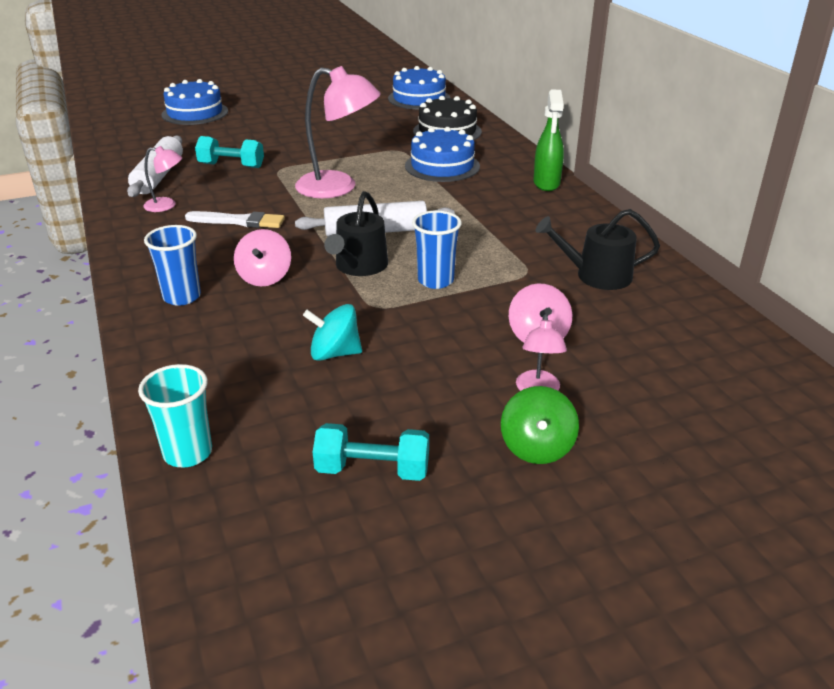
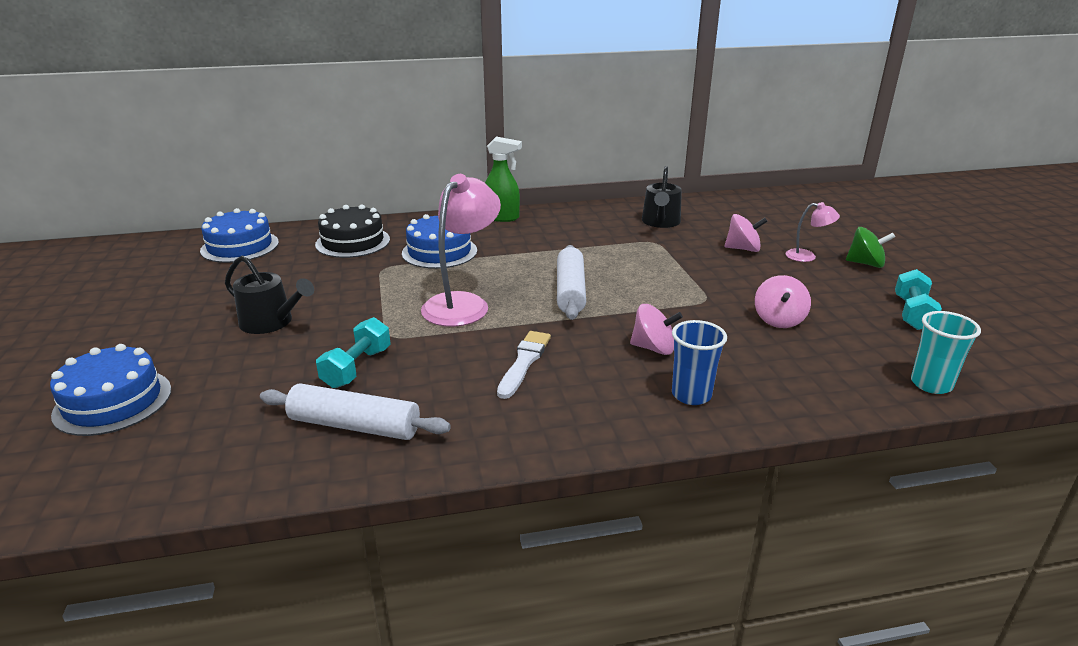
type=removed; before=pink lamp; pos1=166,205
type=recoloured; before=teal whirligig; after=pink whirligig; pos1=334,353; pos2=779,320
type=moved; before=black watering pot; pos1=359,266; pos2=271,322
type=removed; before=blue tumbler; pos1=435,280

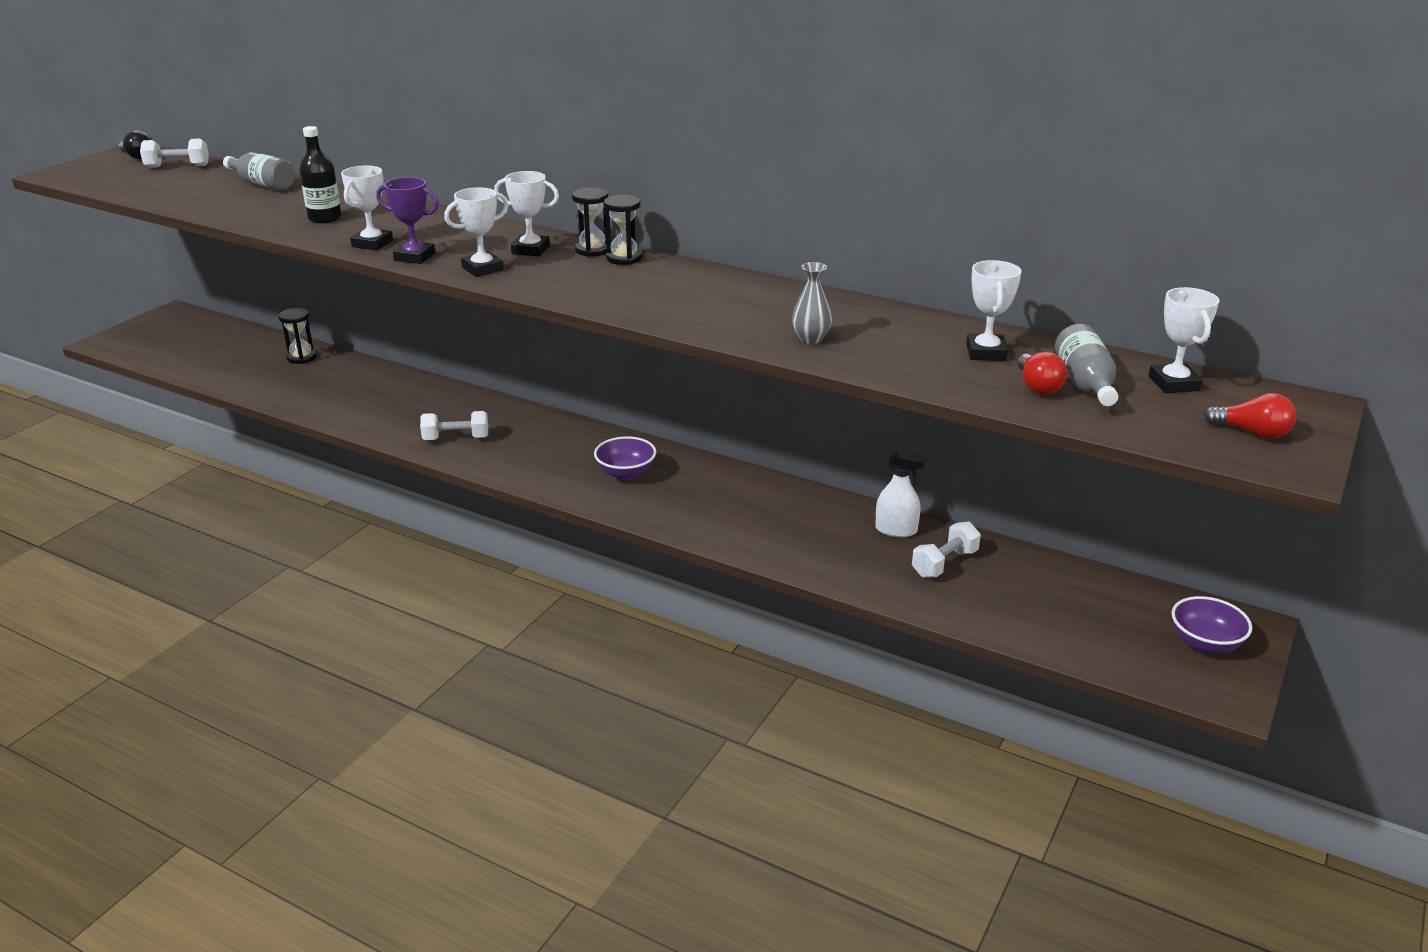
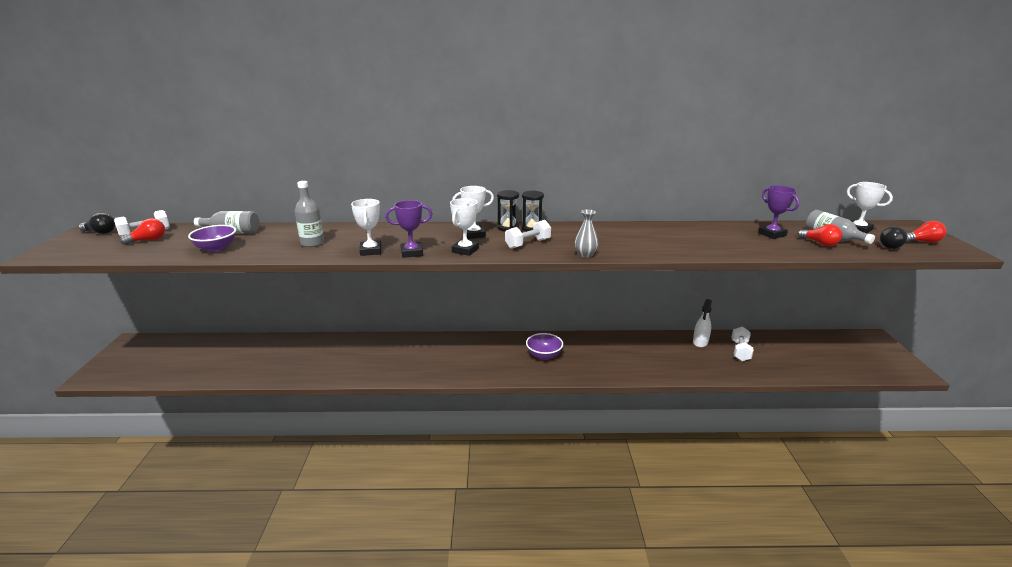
type=removed; before=black sandglass; pos1=301,357
type=recoloured; before=black flask; after=grey flask; pos1=325,218; pos2=312,243
type=moved; before=snow-white hand weight; pos1=456,438; pos2=528,244
type=moved; before=grey vase; pos1=811,339; pos2=585,254
type=turned; before=snow-white spray cleaner; pos1=896,530; pos2=700,342; turn=135
type=recoloured; before=snow-white trophy; after=royal purple trophy; pos1=986,352; pos2=772,234
type=moved; before=royal purple serving bowl; pos1=1205,643; pos2=216,248
type=added; after=crimson bulb; pos2=148,240
type=added; after=black bulb; pos2=888,245

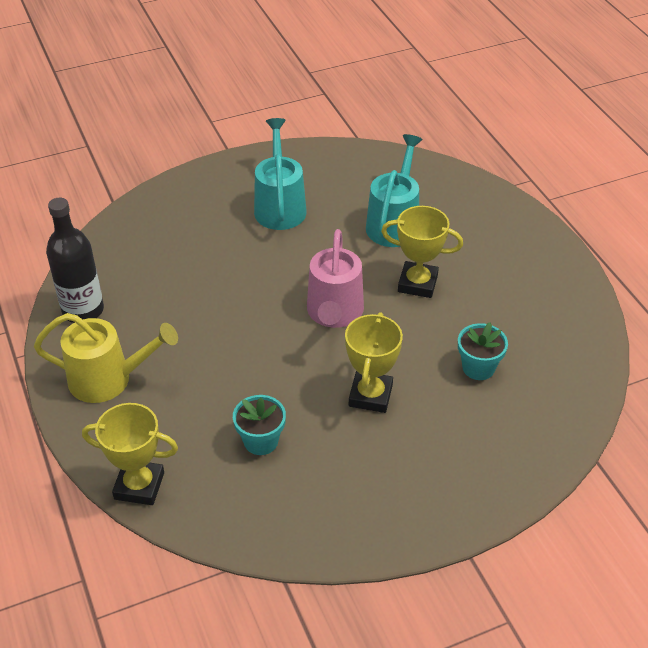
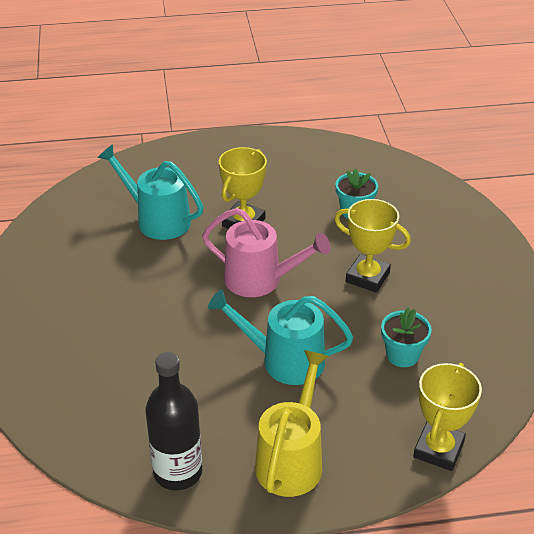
type=moved; before=teal watering pot; pos1=279,206; pos2=284,360

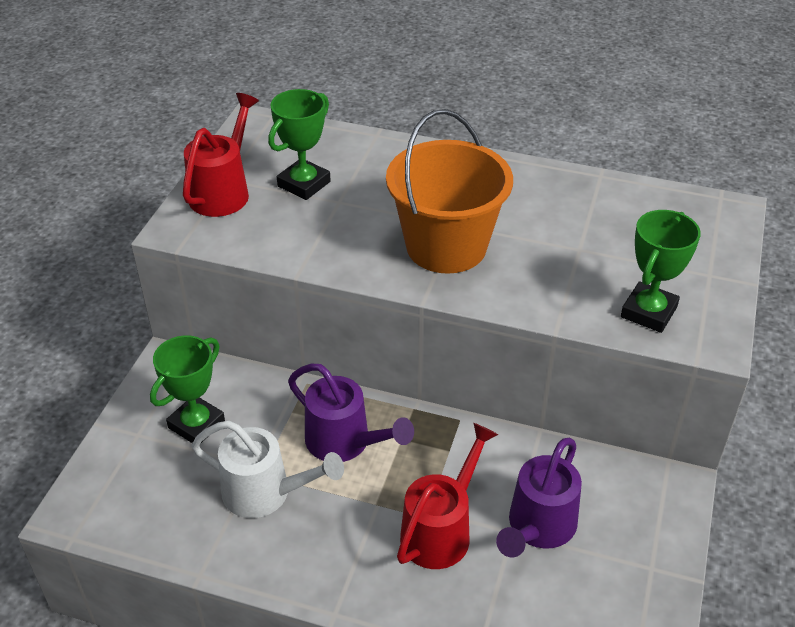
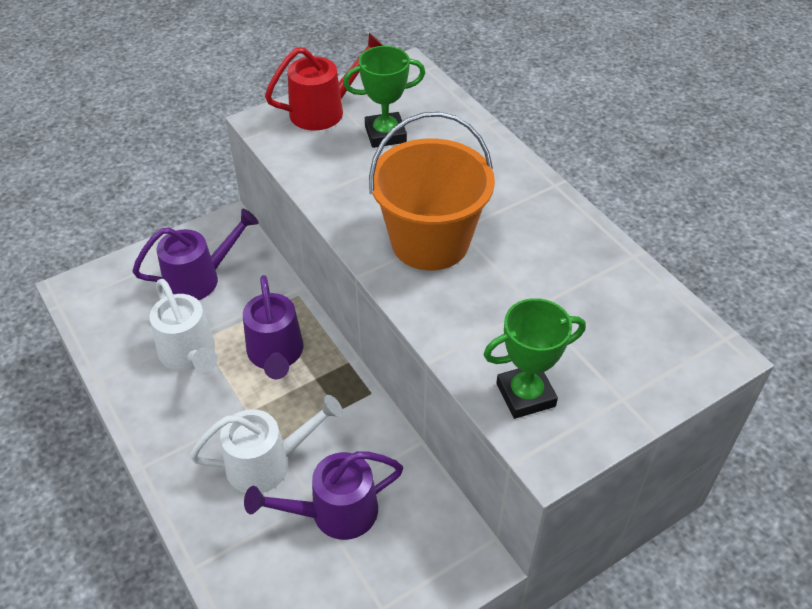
type=replaced; before=leaf-green trophy; after=royal purple watering pot; pos1=196,424; pos2=200,278
type=recoloured; before=crimson watering pot; after=snow-white watering pot; pos1=442,529; pos2=269,463

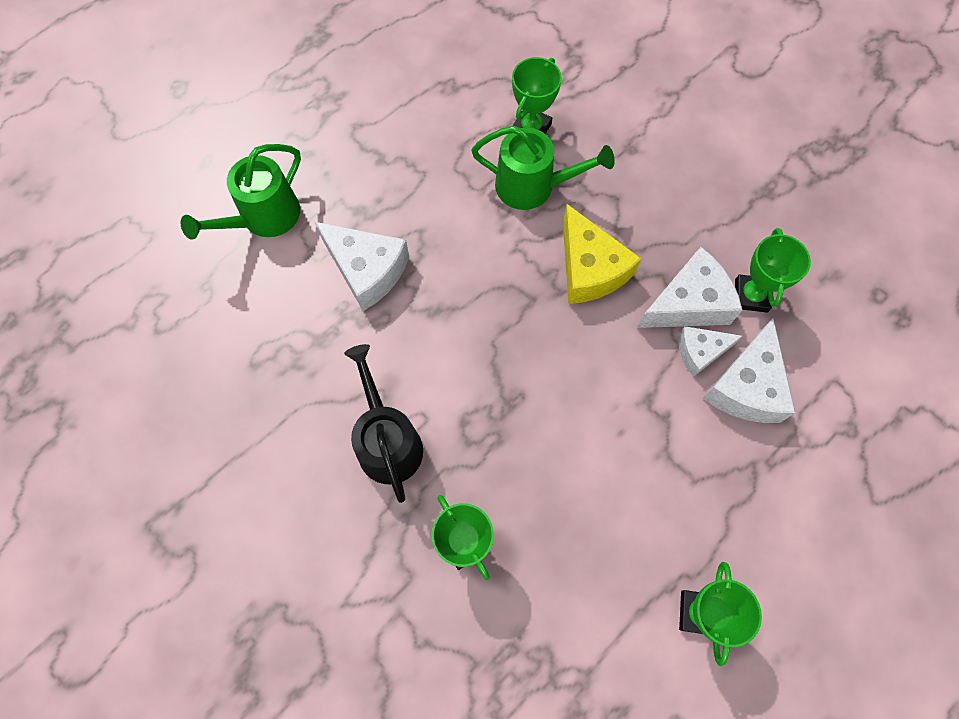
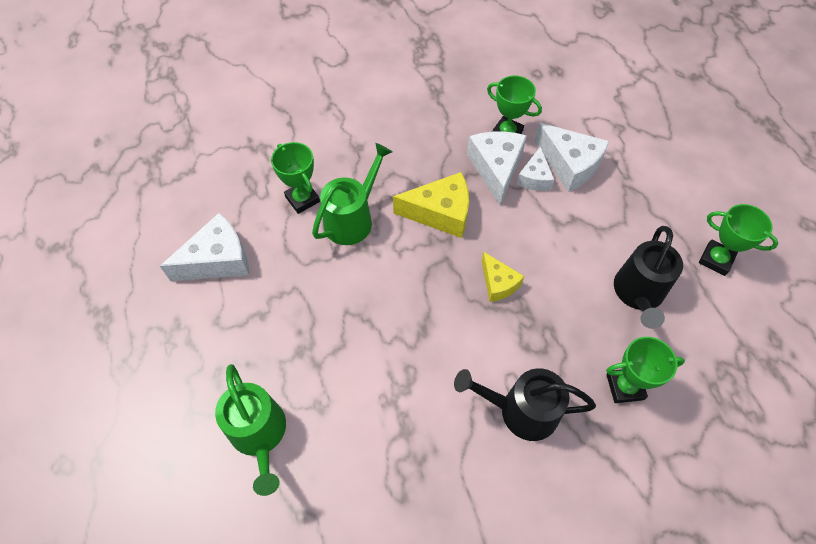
type=moved; before=snow-white cheese wedge; pos1=367,270; pos2=218,260
type=added; after=golden cheese wedge; pos2=498,283
type=added; after=black watering pot; pos2=638,294

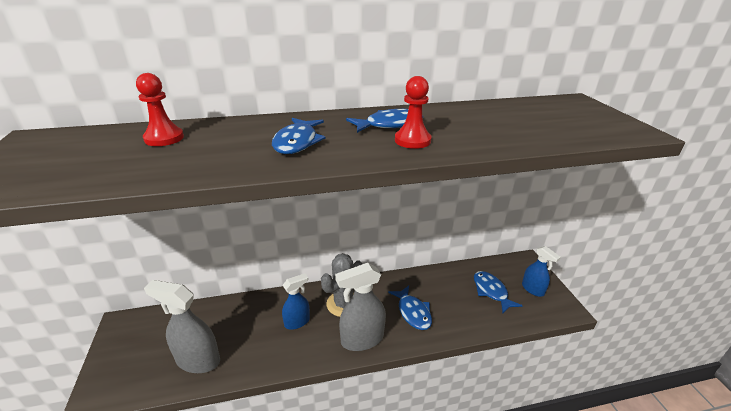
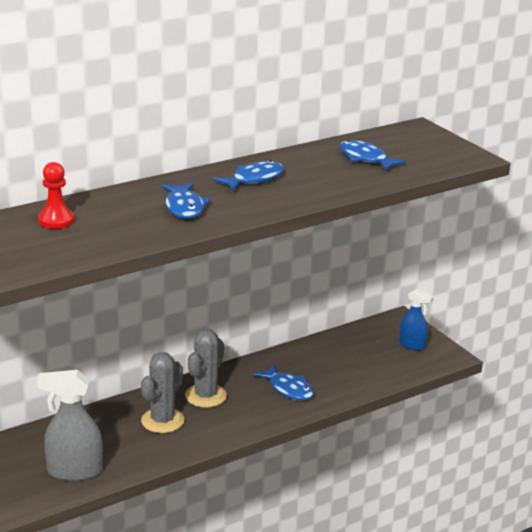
type=replaced; before=blue spray cleaner; after=grey saguaro cactus; pos1=297,322; pos2=162,421
type=removed; before=grey spray cleaner; pos1=362,339
type=removed; before=crimson chess pawn; pos1=412,140
type=moved; before=blue fish; pos1=491,291; pos2=365,159

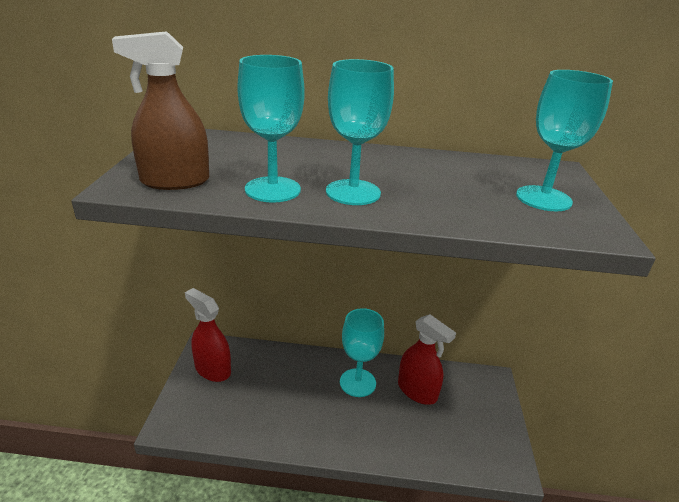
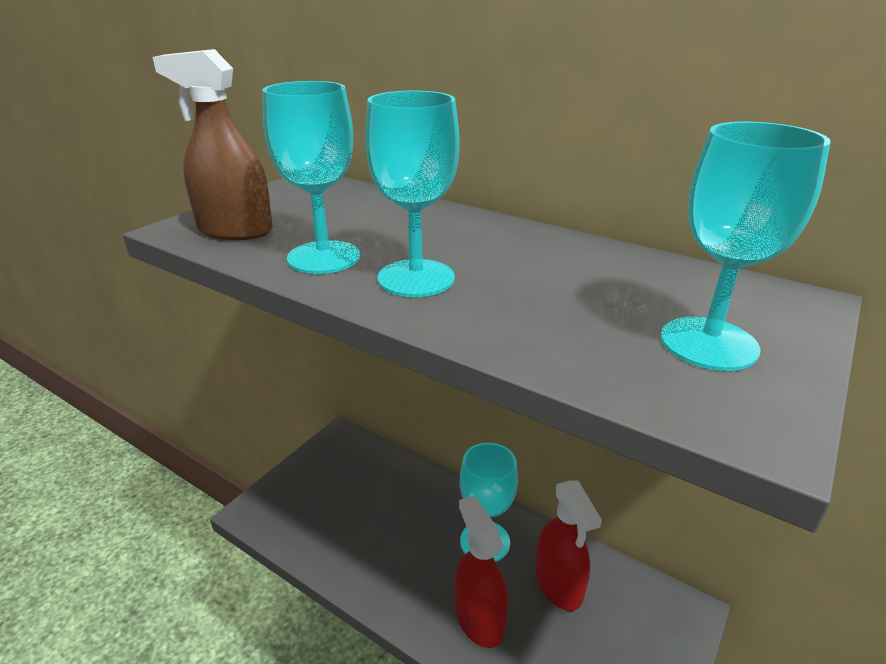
type=moved; before=crimson spray cleaner; pos1=212,369; pos2=479,618

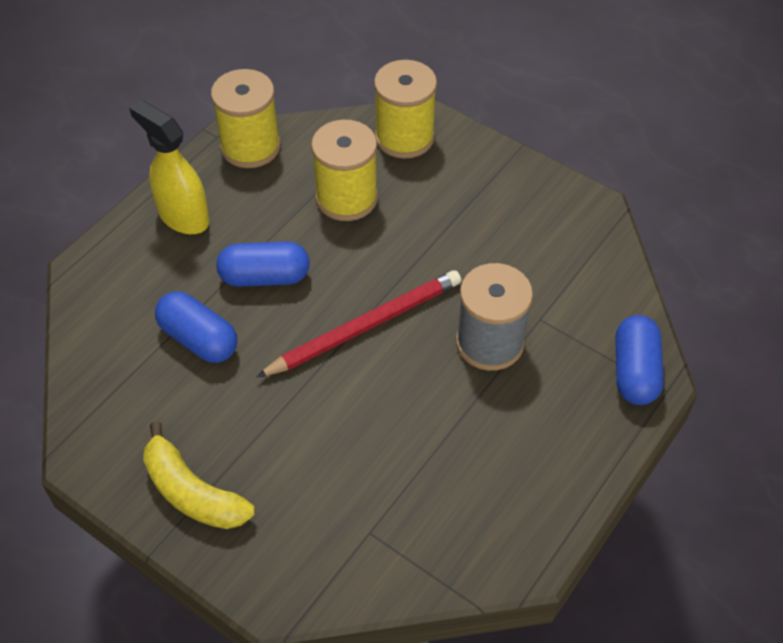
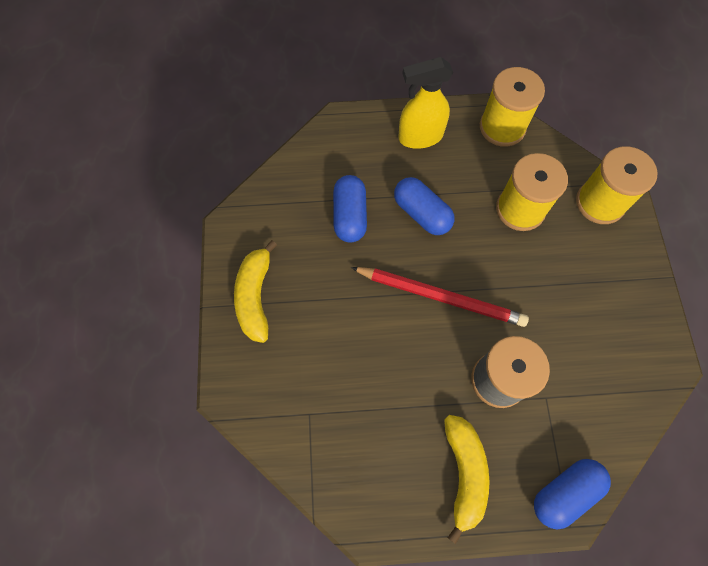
type=turned; before=golden spray cleaner; pos1=183,216; pos2=420,137; turn=-105
type=added; after=golden banana fruit; pos2=464,473

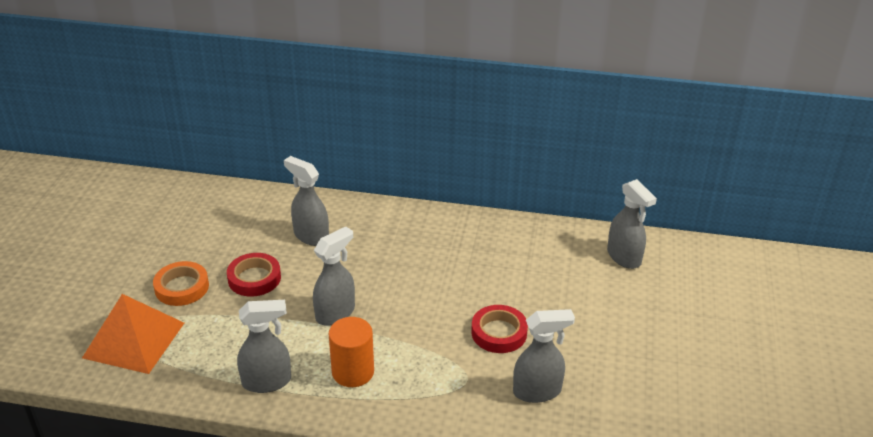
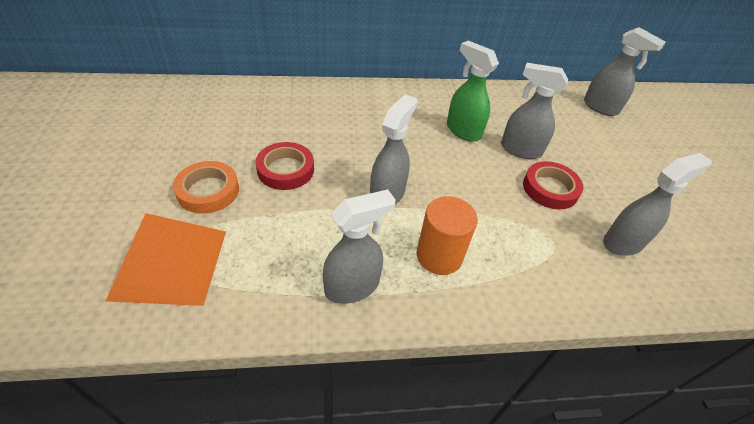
type=moved; before=grey spray cleaner; pos1=311,236; pos2=520,150
type=added; after=leaf-green spray cleaner; pos2=463,131

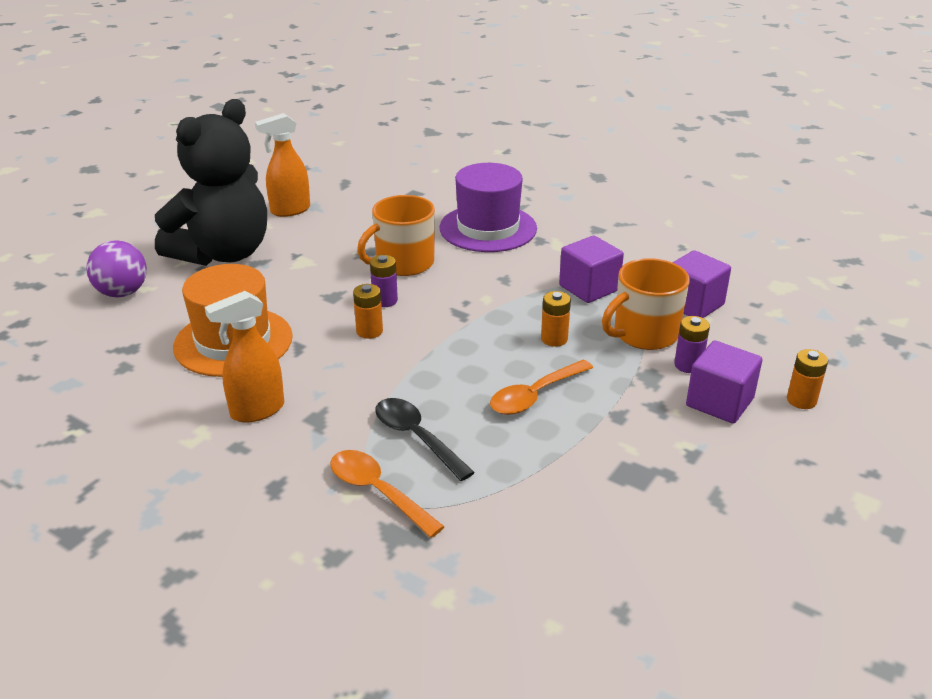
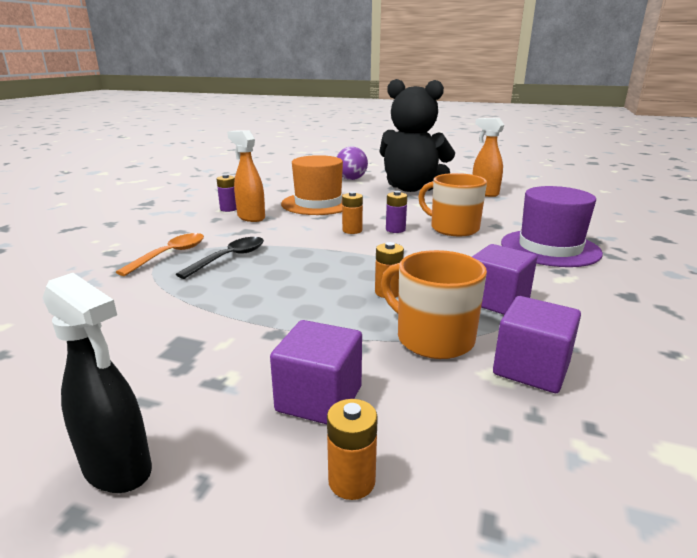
type=removed; before=orange teaspoon; pos1=534,395
type=moved; before=royal purple power cell; pos1=688,365; pos2=229,209
type=added; after=black spray cleaner; pos2=118,469

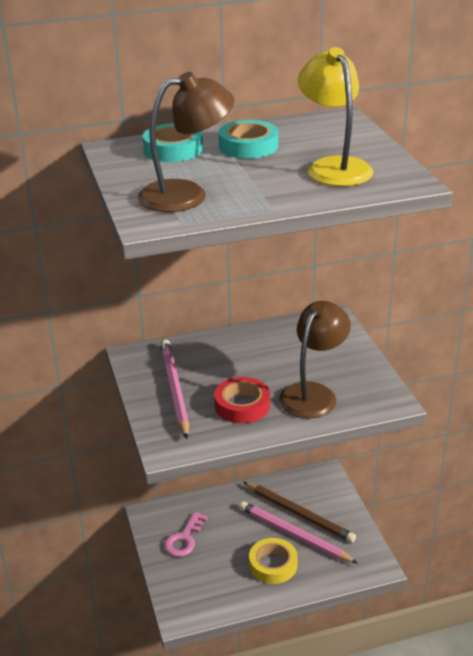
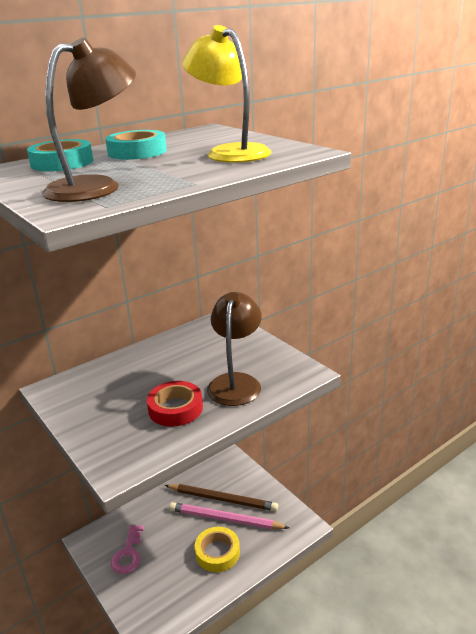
type=removed; before=pink pencil; pos1=174,389

